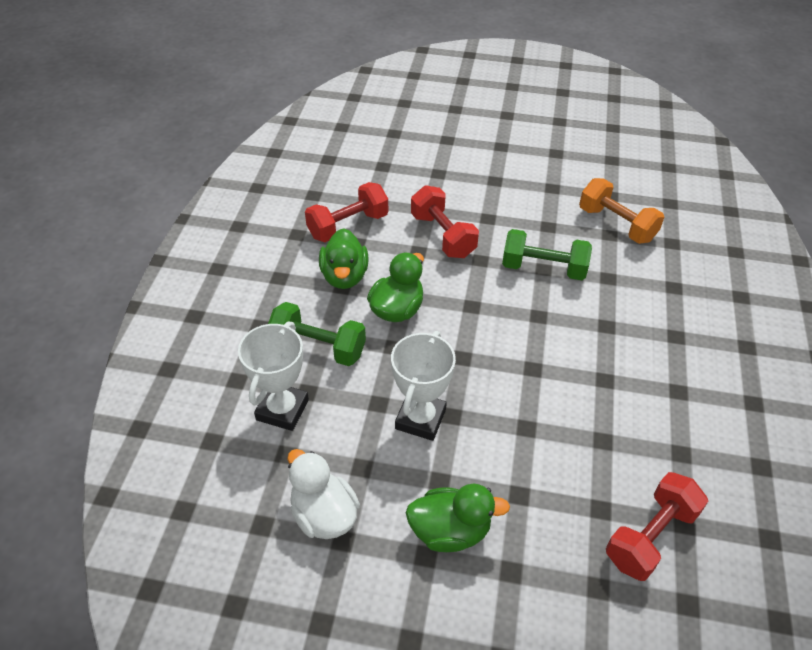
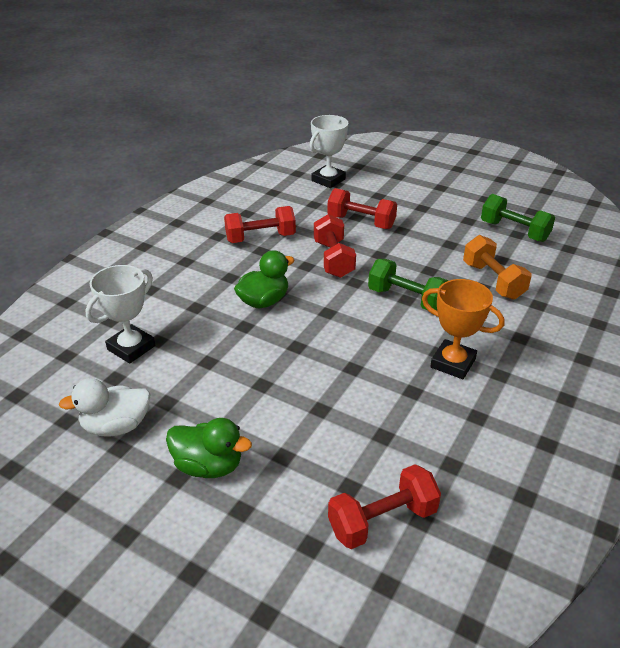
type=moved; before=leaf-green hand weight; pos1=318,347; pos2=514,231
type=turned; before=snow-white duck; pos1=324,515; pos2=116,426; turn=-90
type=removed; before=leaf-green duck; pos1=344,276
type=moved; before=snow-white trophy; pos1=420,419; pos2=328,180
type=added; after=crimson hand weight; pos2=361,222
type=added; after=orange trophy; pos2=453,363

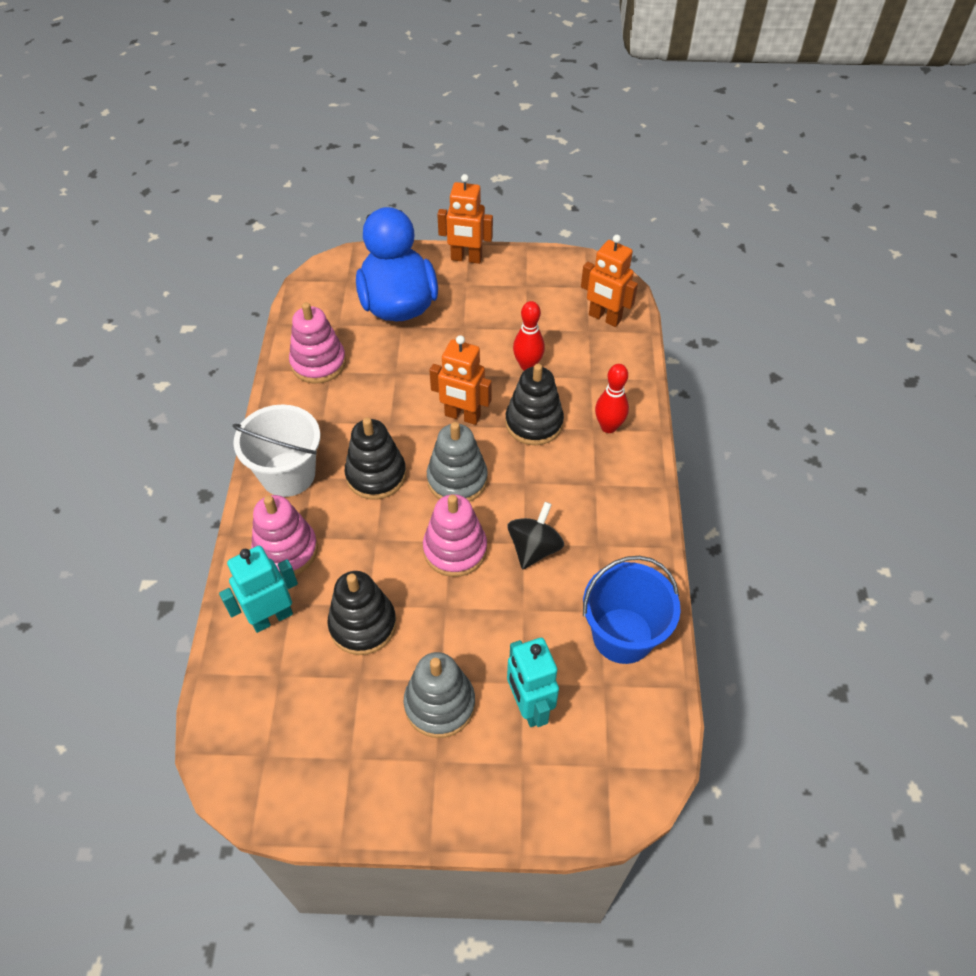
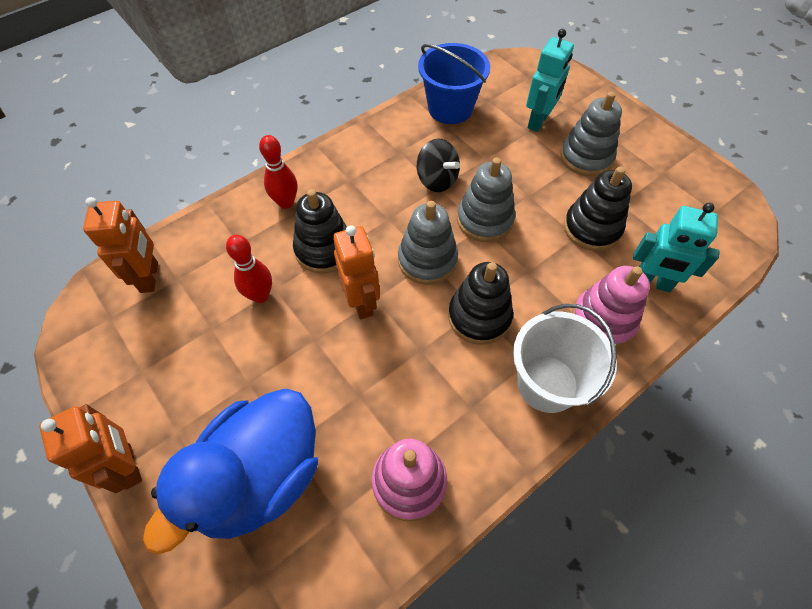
type=recoloured; before=pink stacking rings; after=grey stacking rings; pos1=455,549; pos2=484,220
type=turned; before=black whirligig; pos1=534,548; pos2=437,180; turn=-120

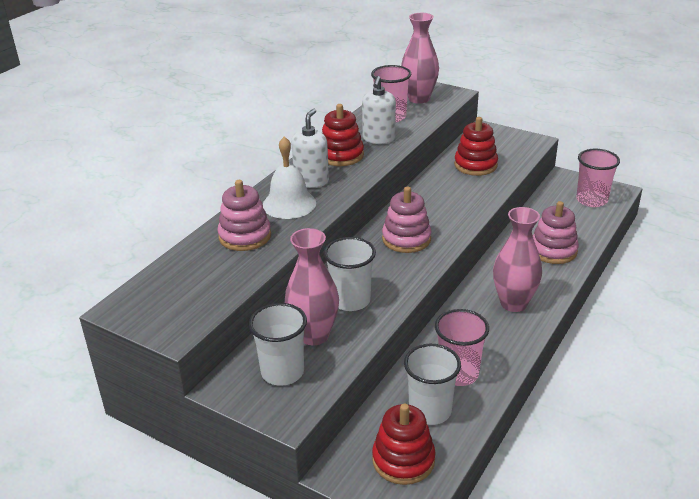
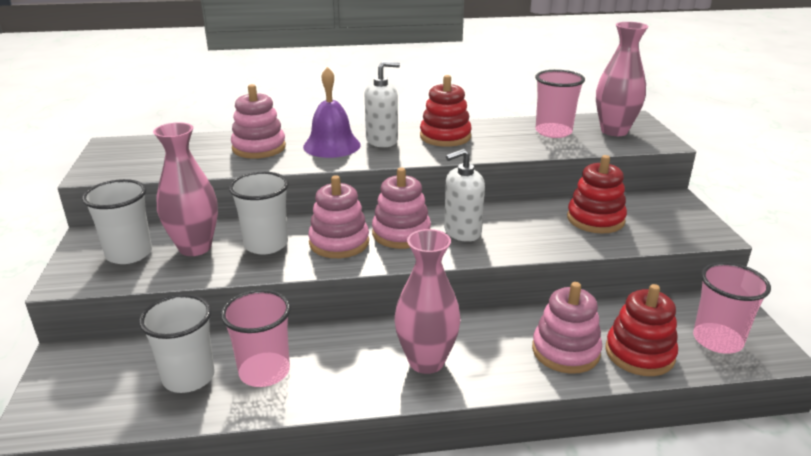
type=recoloured; before=snow-white school bell; after=royal purple school bell; pos1=289,204; pos2=332,145
type=moved; before=snow-white pump bottle; pos1=378,139; pos2=462,232
type=moved; before=crimson stacking rings; pos1=403,460; pos2=639,353
type=added; after=pink stacking rings; pos2=339,242

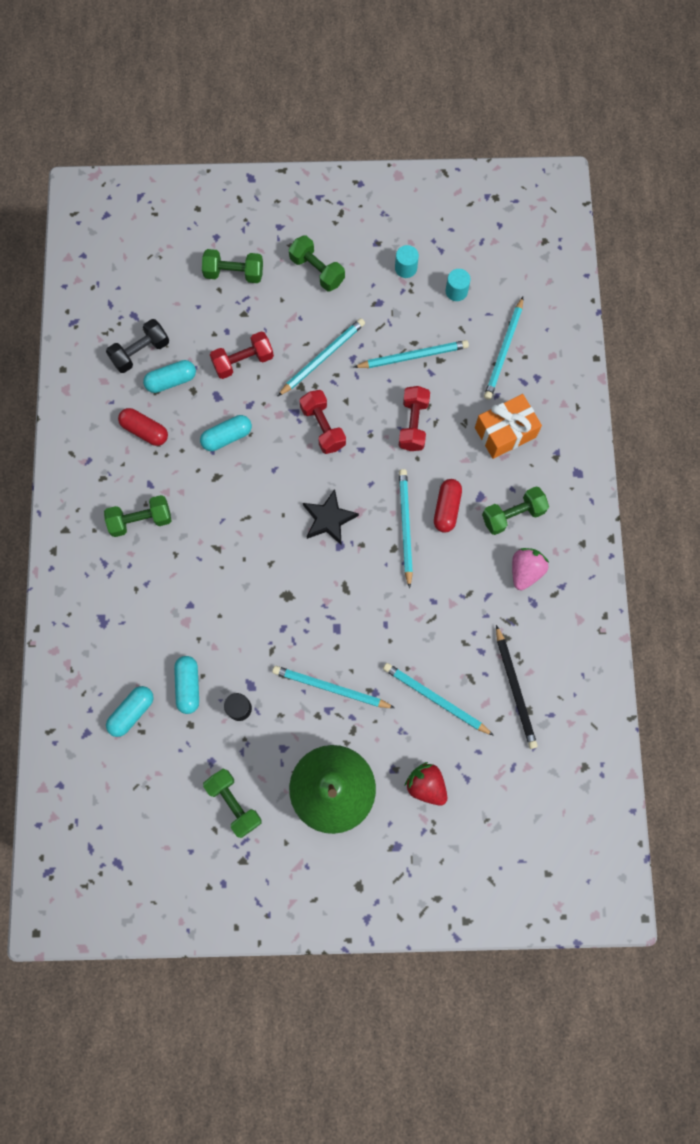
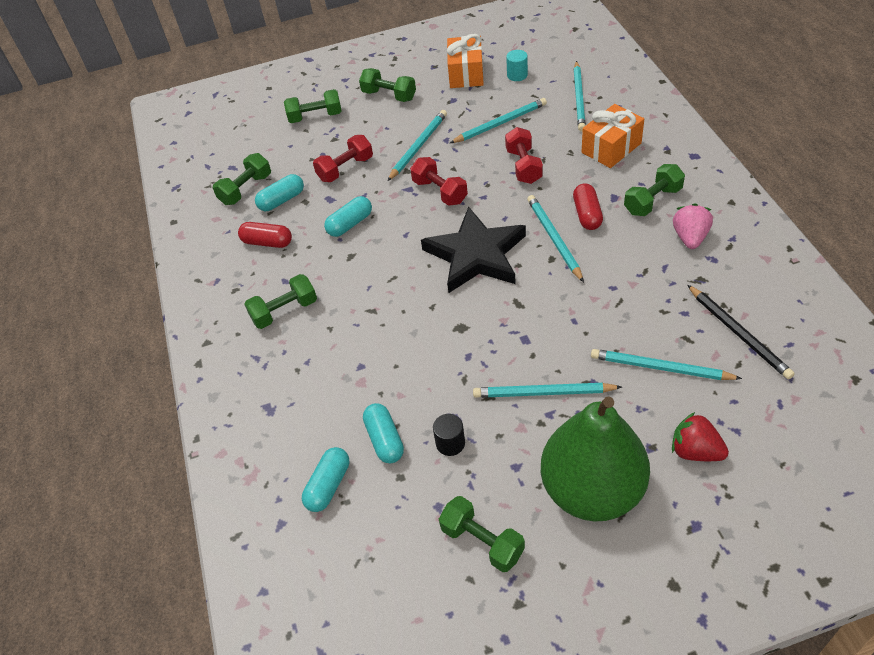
type=recoloured; before=black hand weight; after=leaf-green hand weight; pos1=140,352; pos2=246,189
type=resized; before=black star shape; pos1=328,519; pos2=476,255; scale=1.77
type=replaced; before=teal solid cylinder; after=orange wrapped gift; pos1=405,268; pos2=466,74

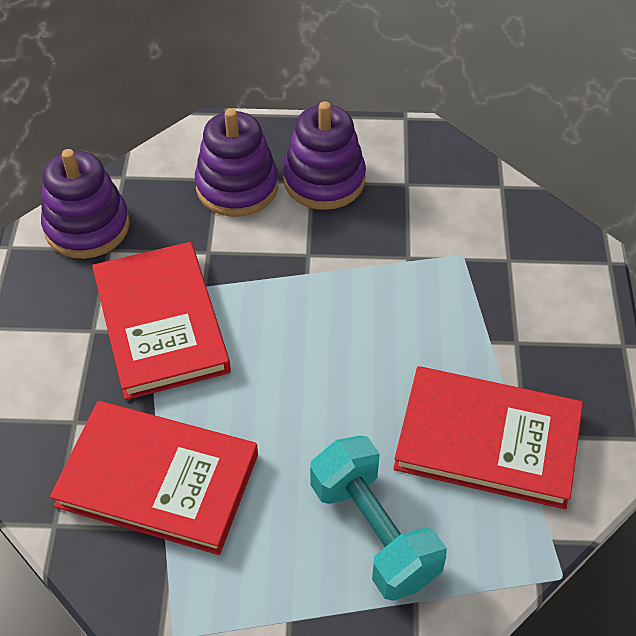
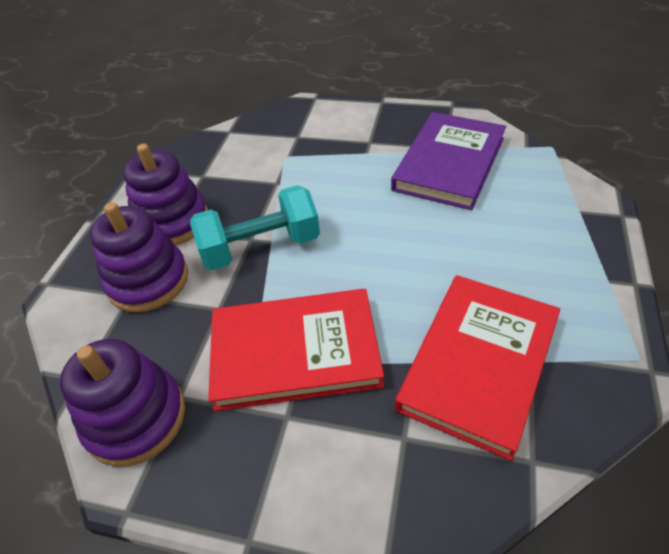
type=moved; before=teal hand weight; pos1=374,532; pos2=260,247
type=recoloured; before=crimson book; after=royal purple book; pos1=487,440; pos2=449,163

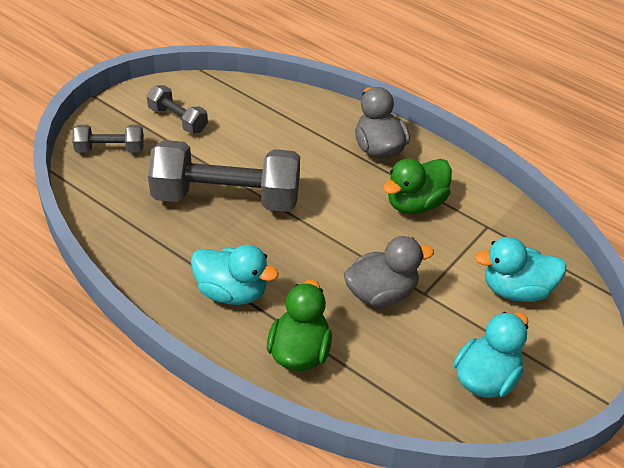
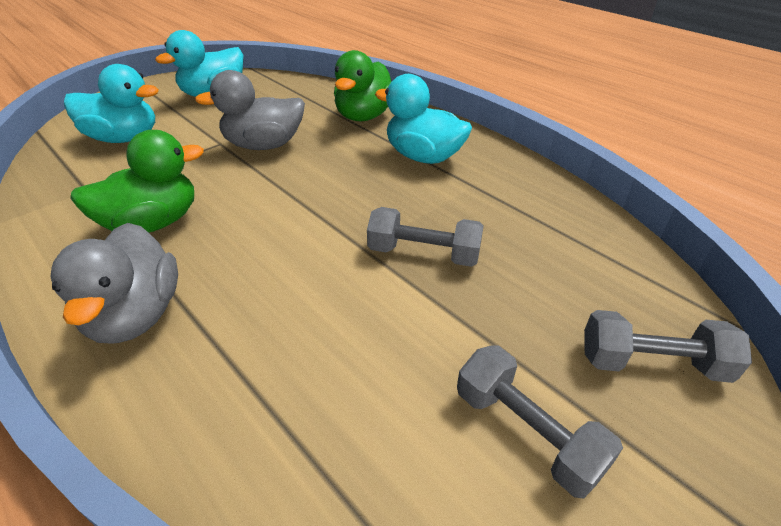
type=resized; before=grey hand weight; pos1=226,197; pos2=423,253; scale=0.49

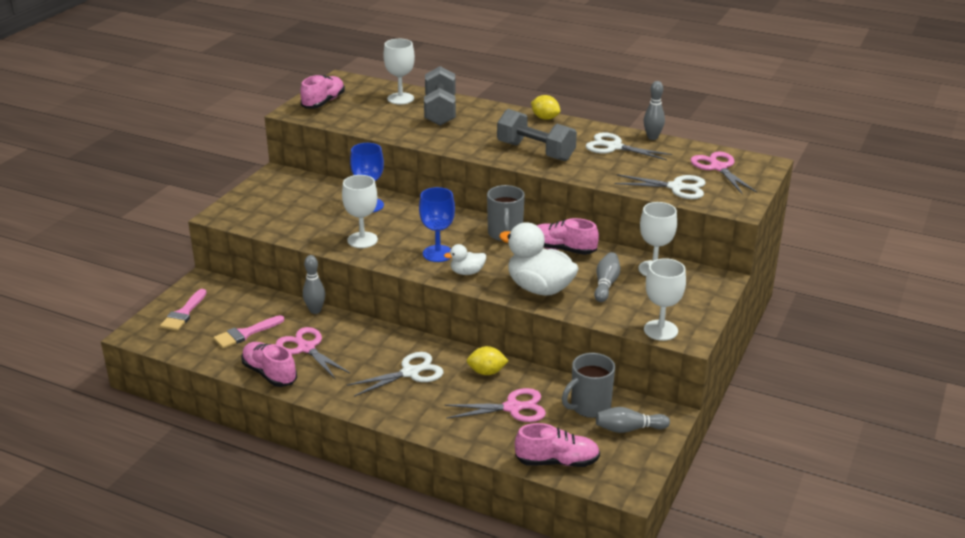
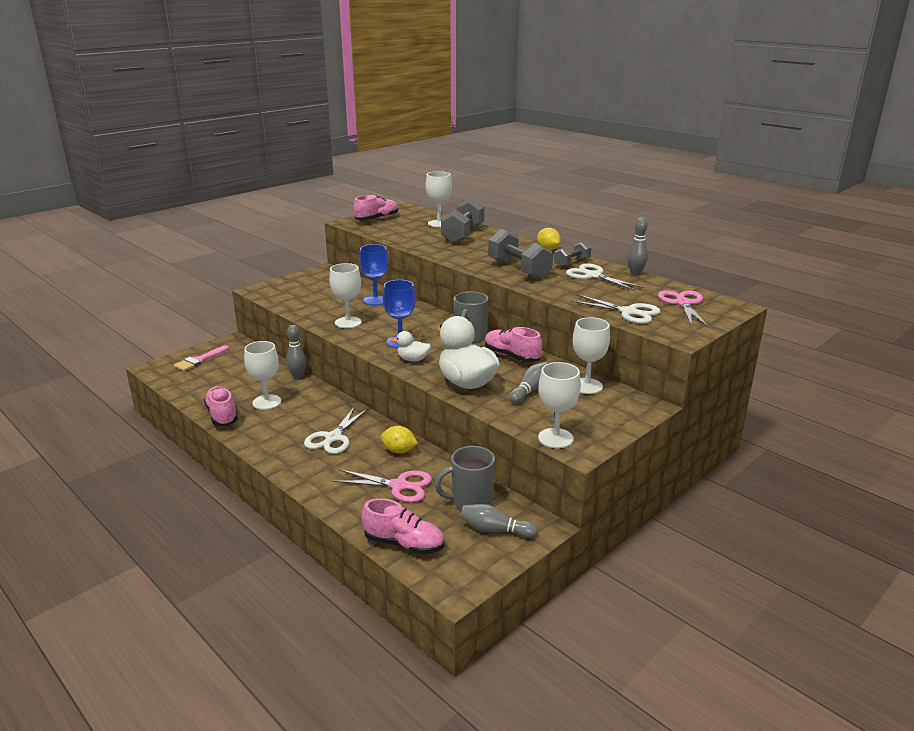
type=removed; before=pink paint brush; pos1=245,334
type=replaced; before=pink shears; after=snow-white goblet; pos1=306,348; pos2=267,402
type=turned; before=snow-white shears; pos1=410,373; pos2=333,438; turn=120
type=added; after=grey hand weight; pos2=572,263

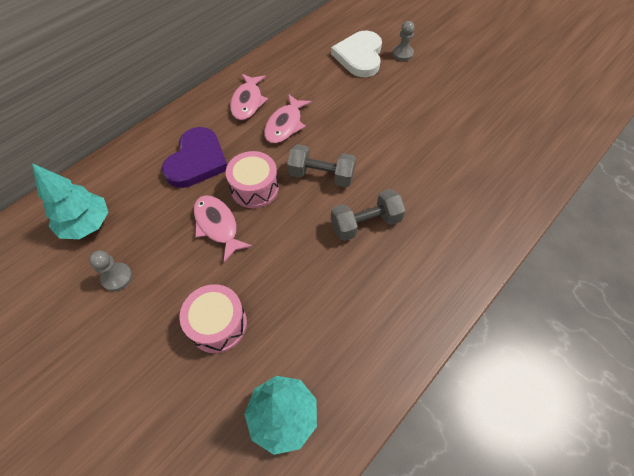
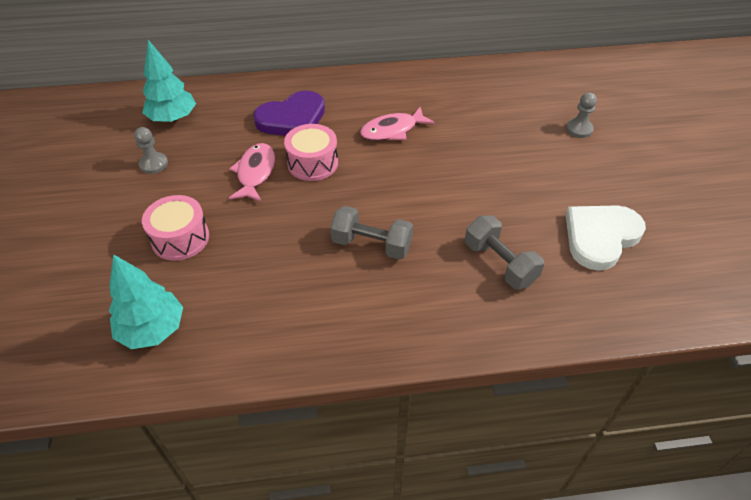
type=removed; before=pink fish; pos1=247,102
type=moved; before=grey hand weight; pos1=321,175; pos2=500,263
type=moved; before=snow-white heart; pos1=359,56; pos2=600,237

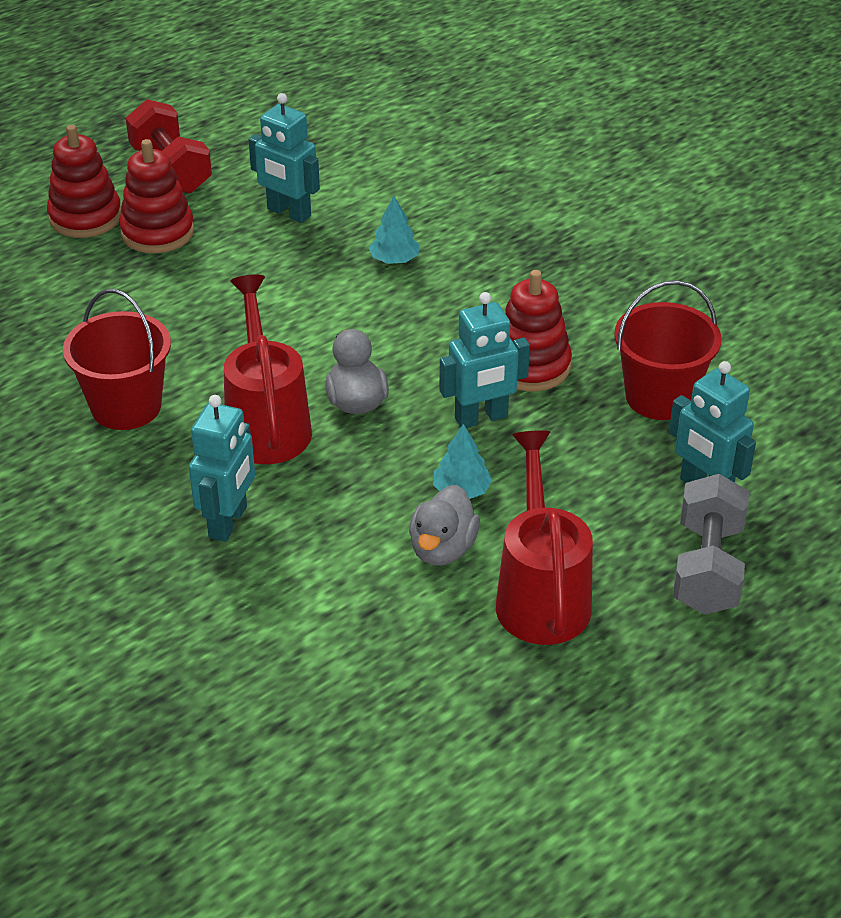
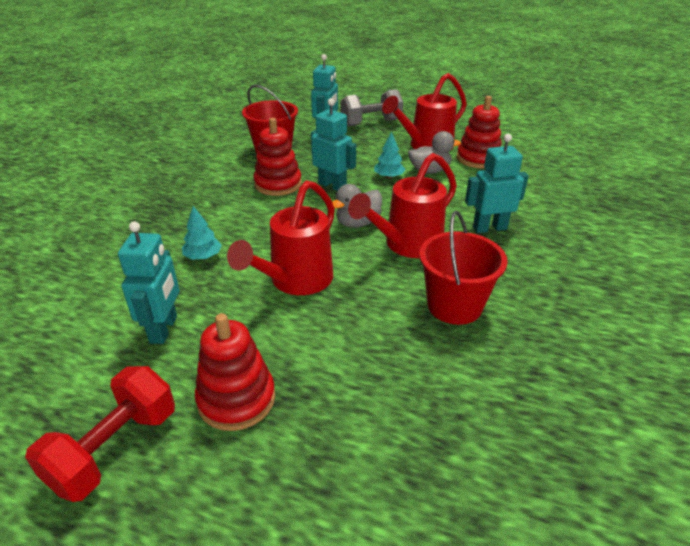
type=moved; before=crimson stacking rings; pos1=85,217; pos2=478,158
type=added; after=crimson watering pot; pos2=296,281

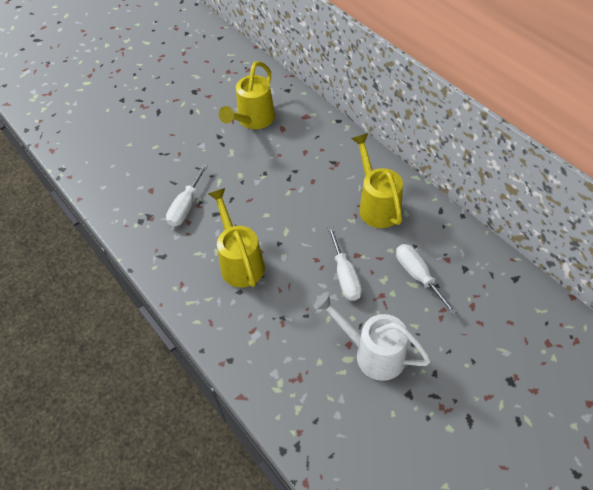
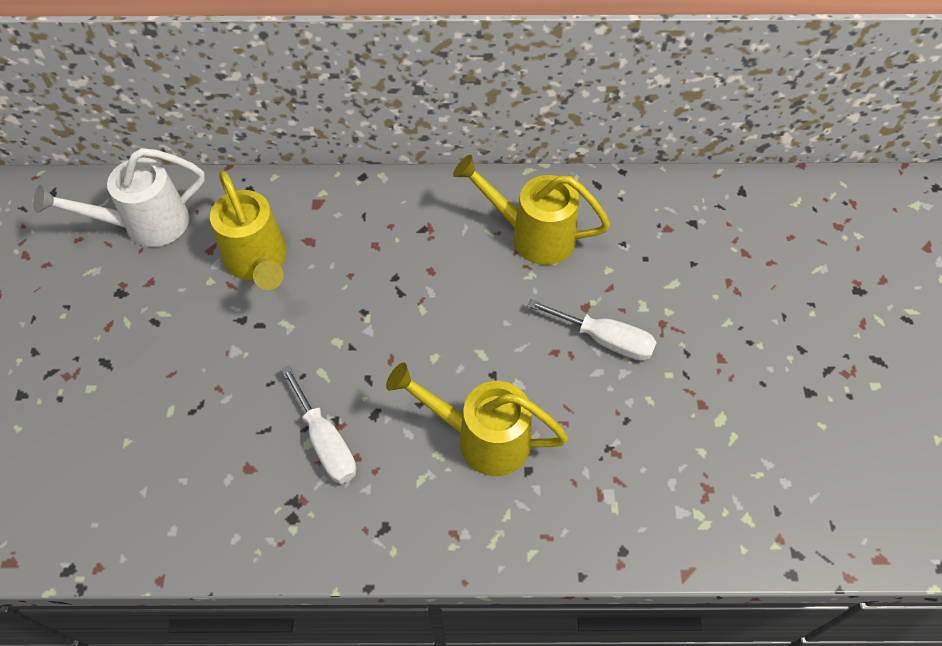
type=moved; before=snow-white watering pot; pos1=372,353; pos2=146,224
type=removed; before=snow-white flat screwdriver; pos1=418,276

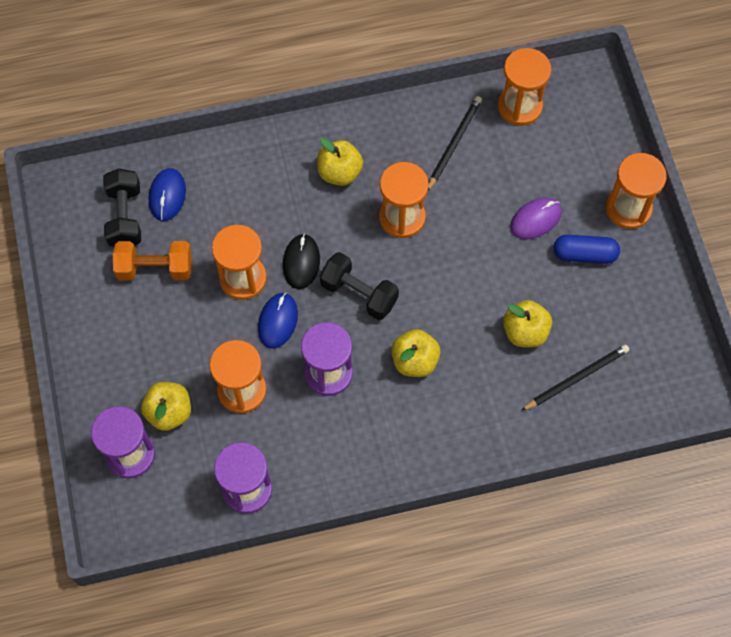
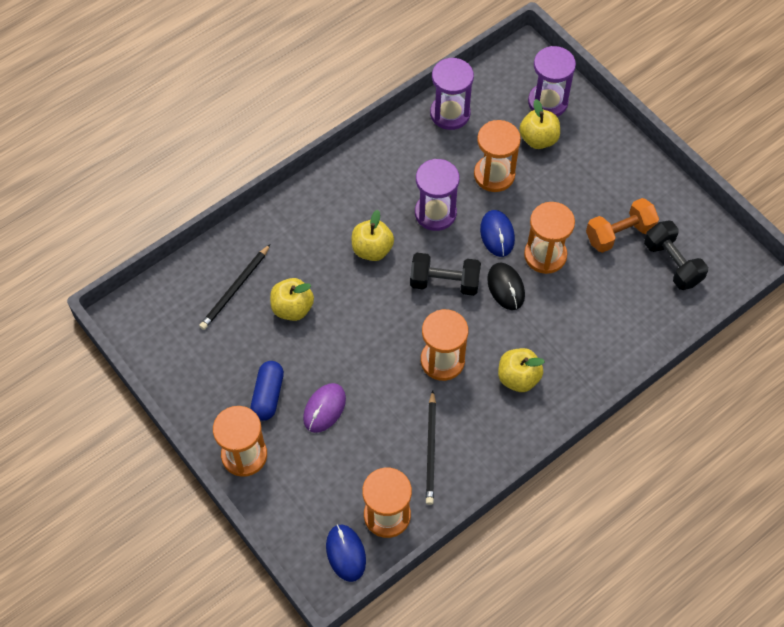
type=moved; before=blue computer mouse; pos1=167,196; pos2=346,553
type=turned; before=blue capsule; pos1=584,254; pos2=268,395; turn=-60

